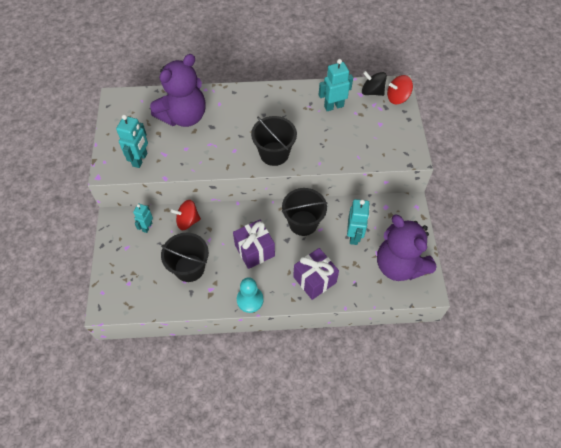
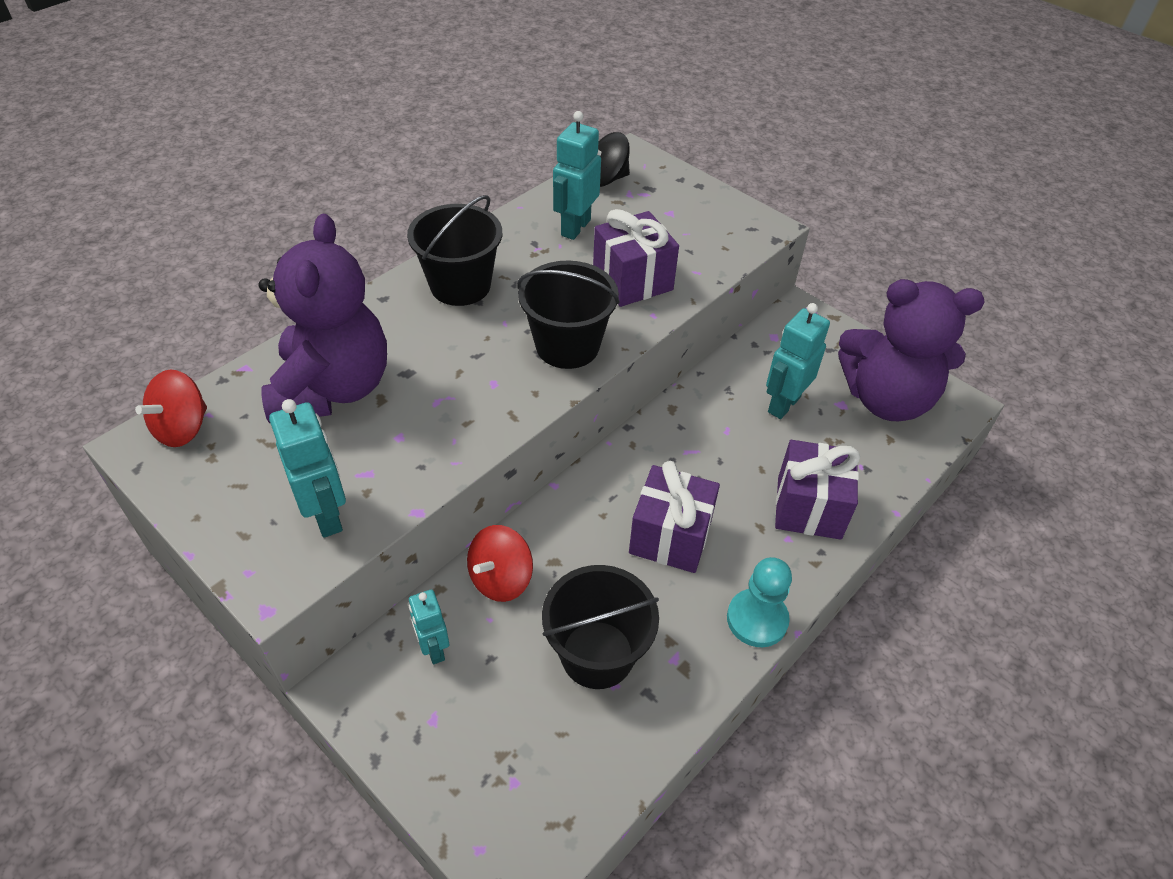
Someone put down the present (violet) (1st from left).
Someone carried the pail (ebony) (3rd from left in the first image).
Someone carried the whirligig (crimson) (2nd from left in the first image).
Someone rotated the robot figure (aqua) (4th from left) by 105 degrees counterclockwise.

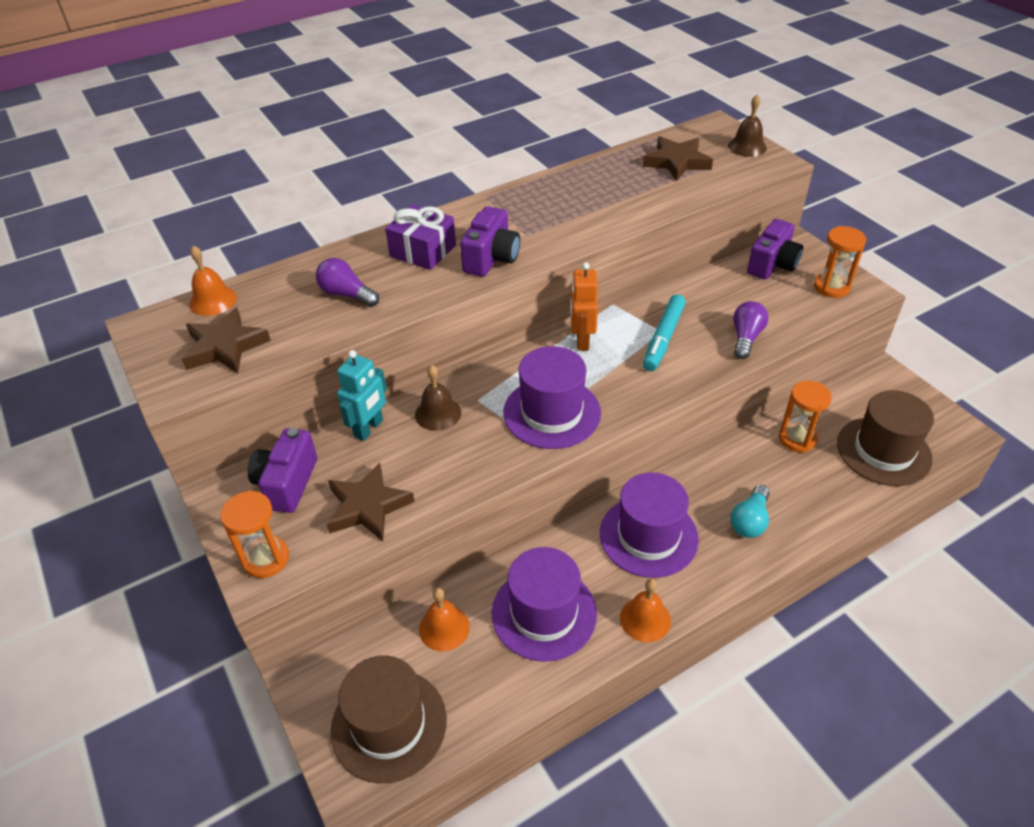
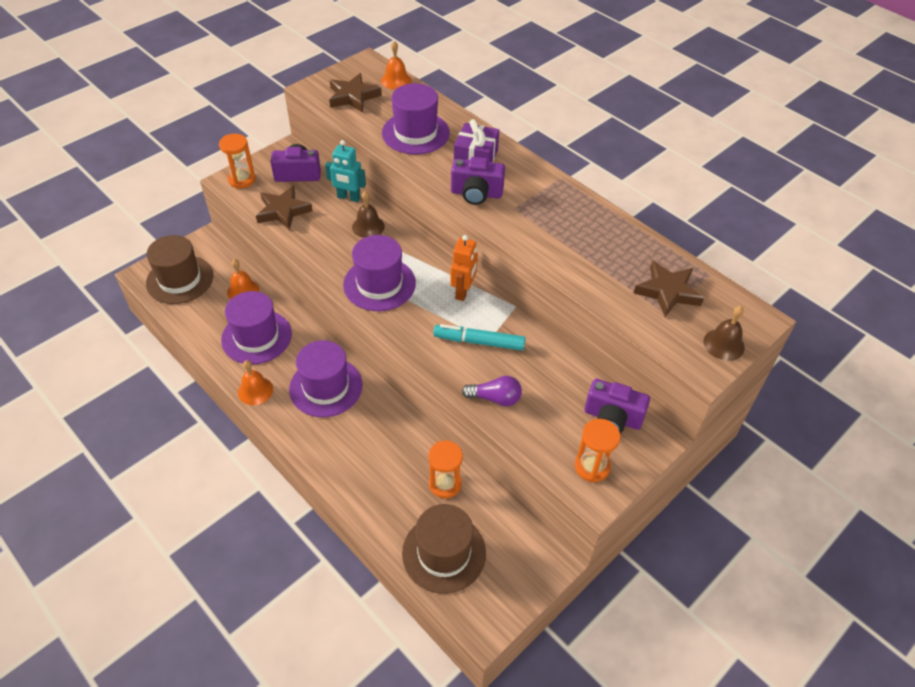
Someone took away the light bulb (aqua).
Someone swapped the light bulb (violet) (1st from left) for the top hat (violet) (4th from left).
Someone rotated the robot figure (orange-coloured) by 120 degrees clockwise.

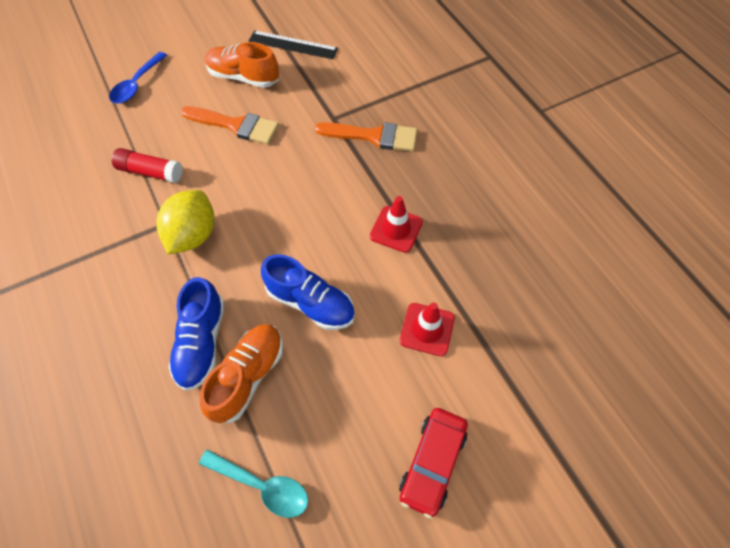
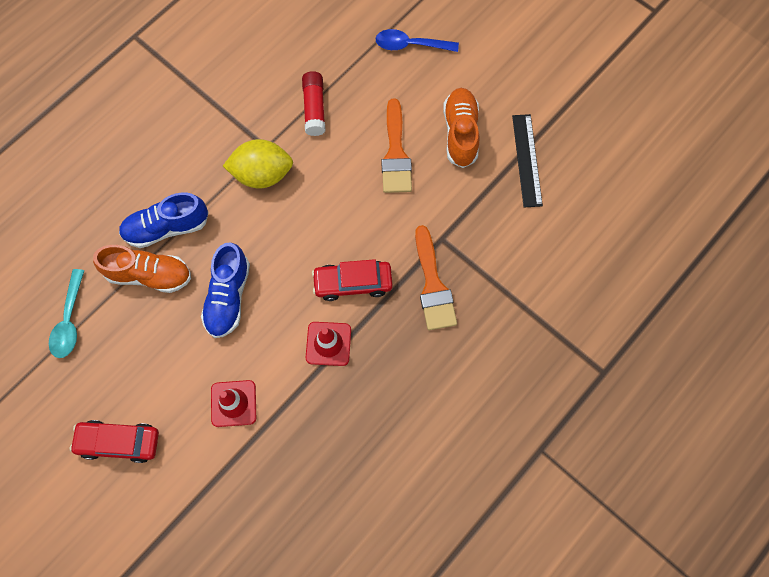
Someone put down the toy car (crimson) (2nd from left).

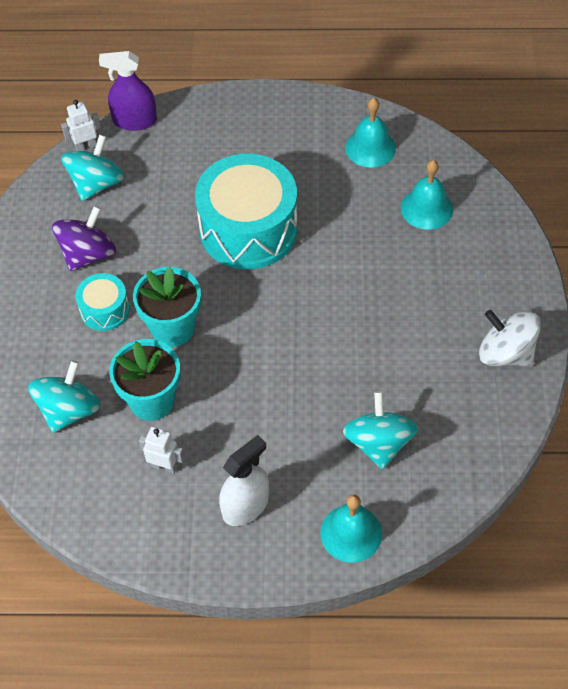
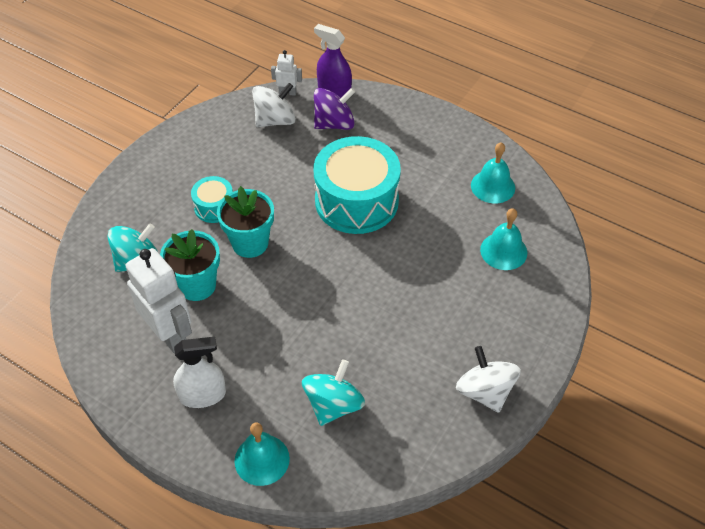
Someone carried the whirligig (violet).
Someone repainted the whirligig (aqua) (2nd from left), which became the whirligig (white) (1st from left).
Someone scaled the robot figure (white) (2nd from left in the first image) by 2.10.

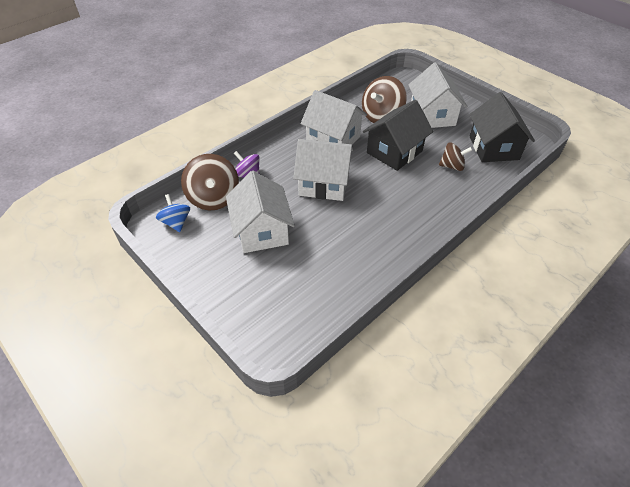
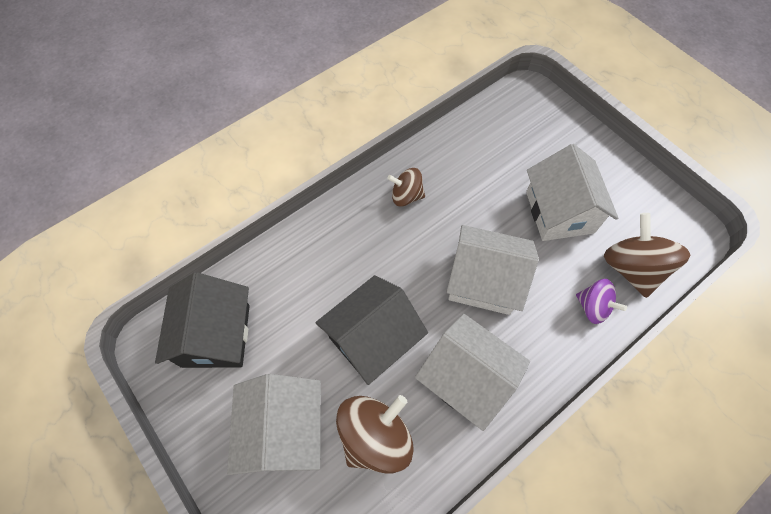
Someone took away the whirligig (blue).
Someone carried the whirligig (dark brown) (3rd from left in the first image).

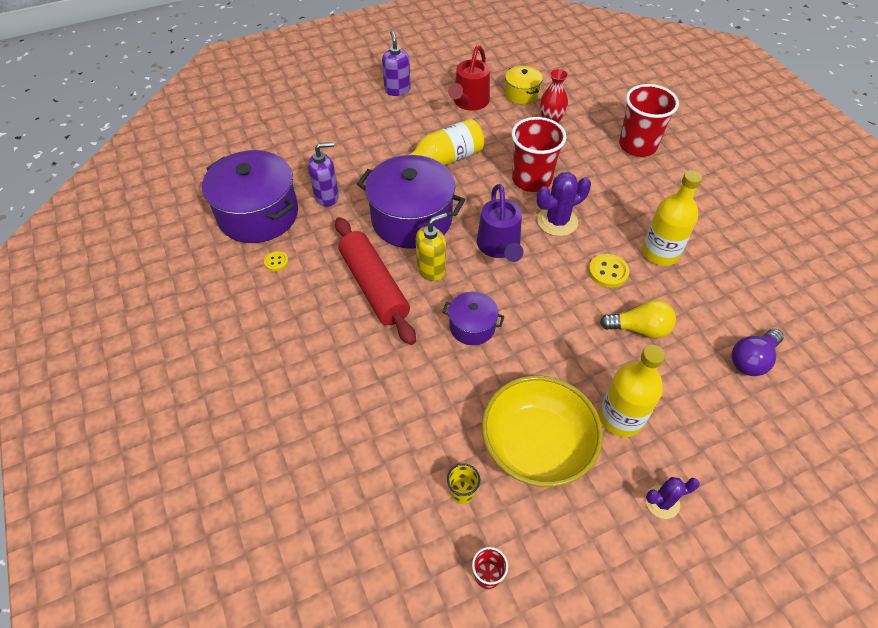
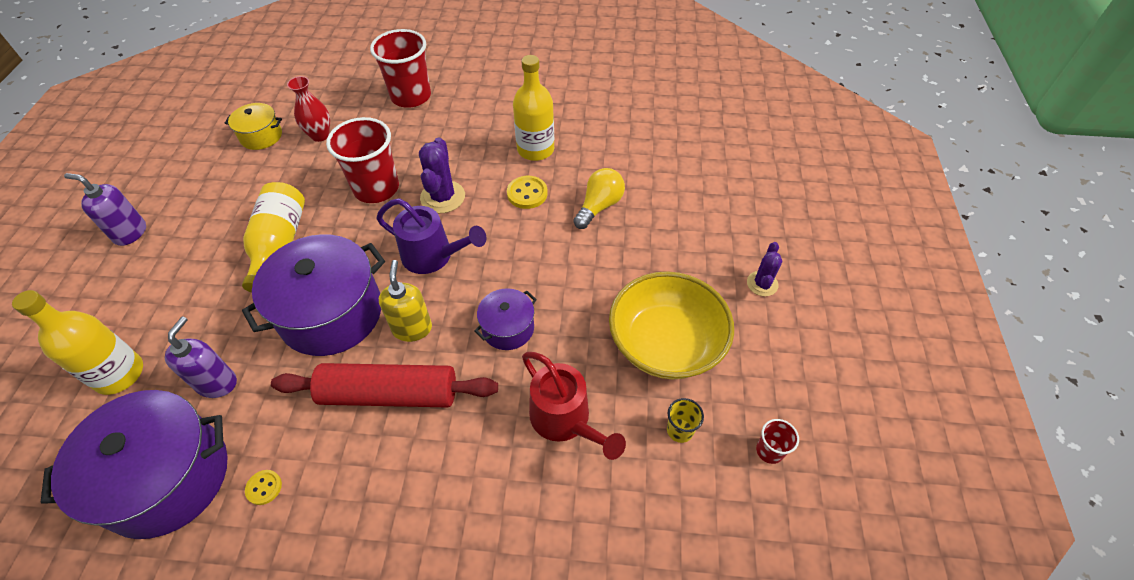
Someone took away the light bulb (violet).
Someone carried the watering can (crimson).
Someone carried the flask (yellow) (2nd from left in the first image).

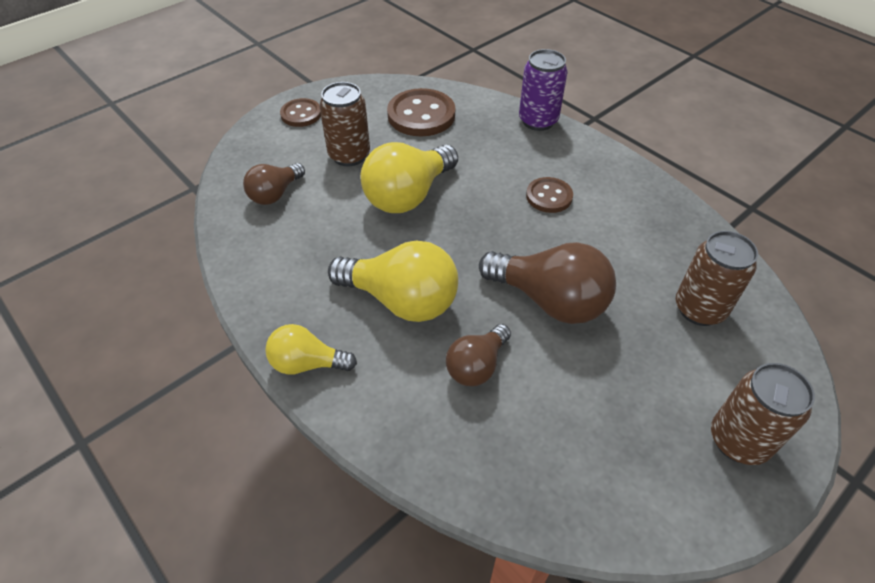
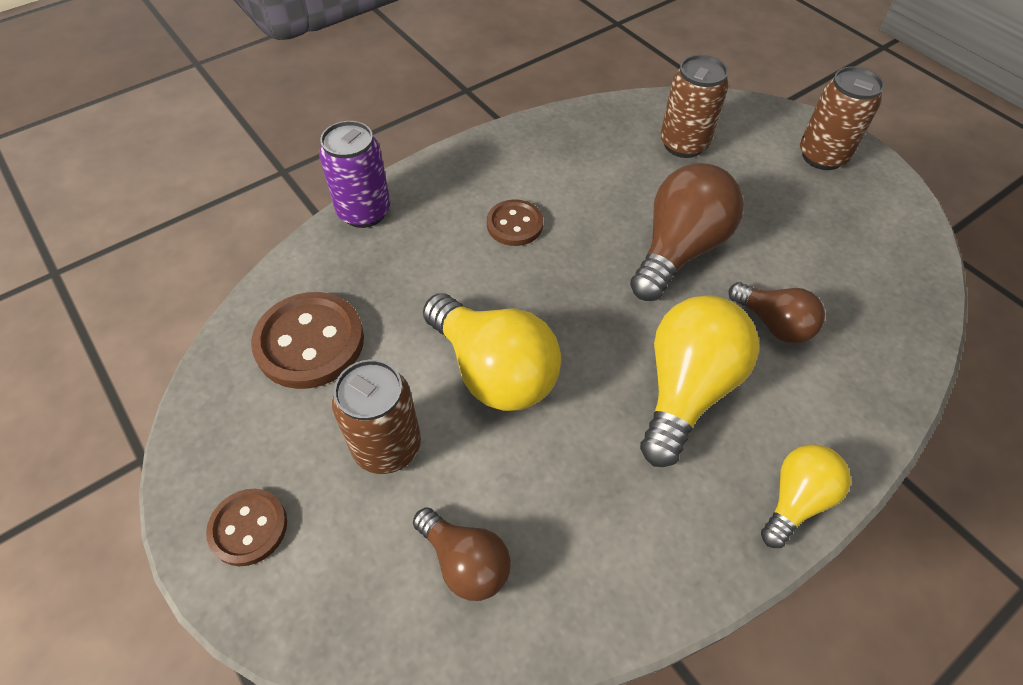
Someone rotated the light bulb (yellow) (1st from left in the first image) by 150 degrees counterclockwise.

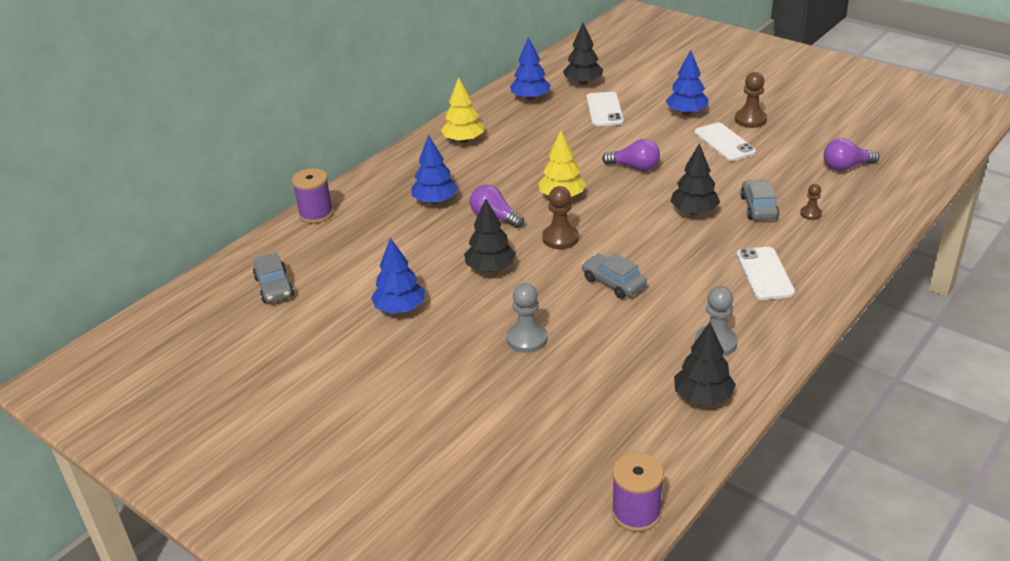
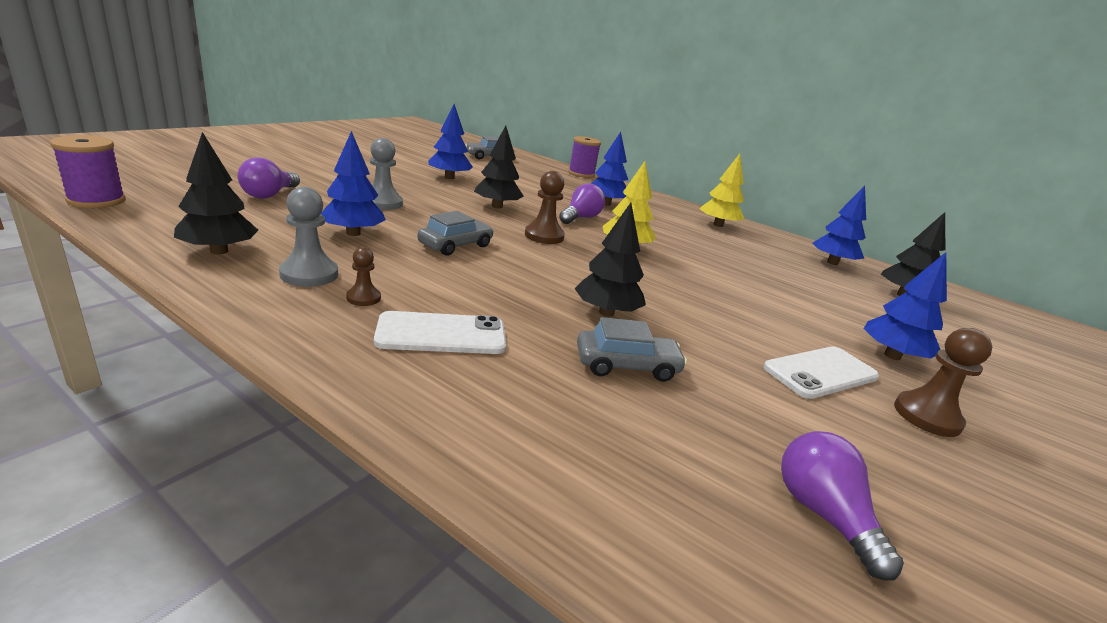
Someone took away the mobile phone (white) (1st from left).
Someone put down the toy tree (blue) (1st from left).
Someone carried the light bulb (violet) (2nd from left in the first image).
Someone carried the pawn (dark brown) (3rd from left in the first image).

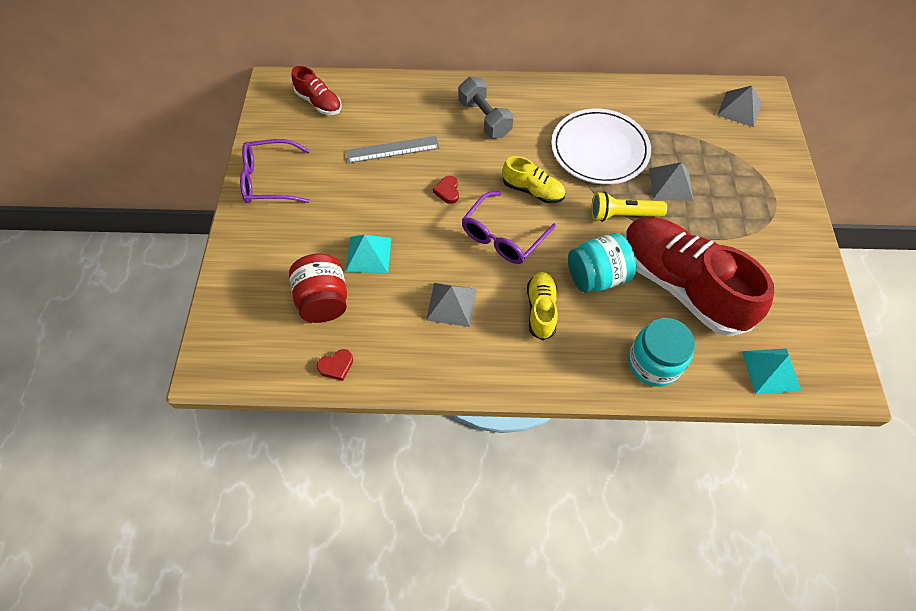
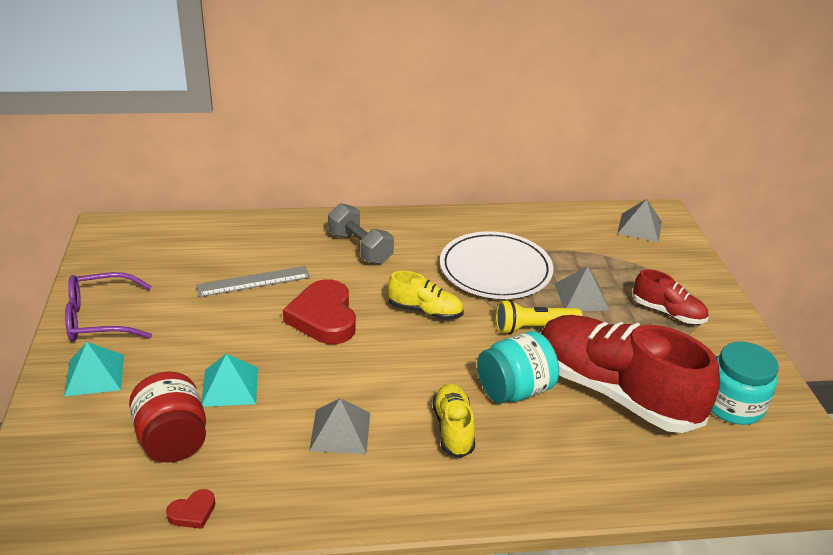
Someone took away the eyeglasses (violet) (2nd from left).
Someone carried the sneaker (crimson) (1st from left in the first image).
Someone carried the jam jar (aqua) (2nd from left).
Someone carried the solid pyramid (aqua) (2nd from left in the first image).
Someone scaled the heart (crimson) (2nd from left) by 2.24.

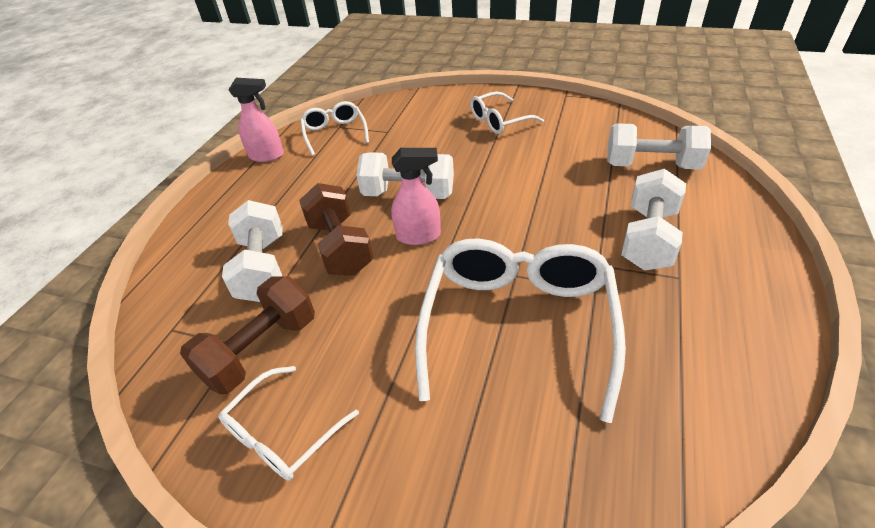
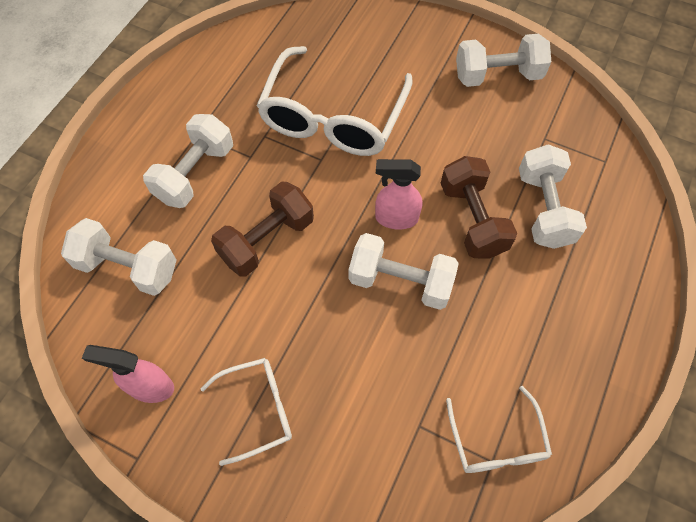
Someone carried the dumbbell (dark brown) (1st from left).
Someone carried the sprayer (rosy) (1st from left).
Someone swapped the eyeglasses (white) (1st from left) for the dumbbell (white) (4th from left).

